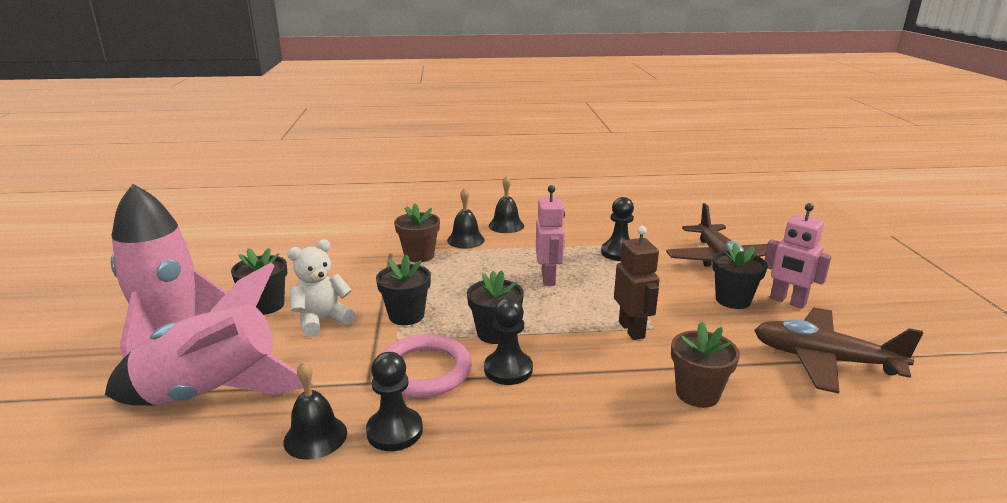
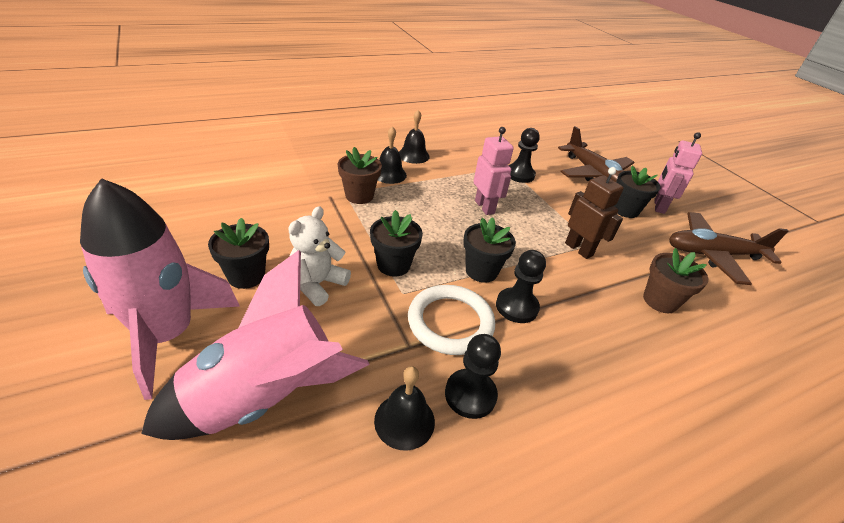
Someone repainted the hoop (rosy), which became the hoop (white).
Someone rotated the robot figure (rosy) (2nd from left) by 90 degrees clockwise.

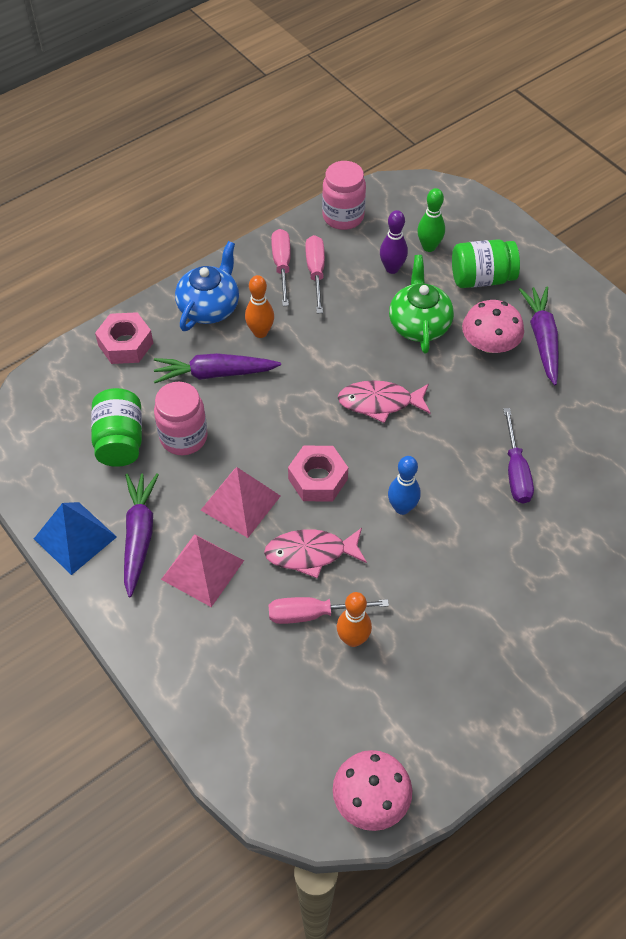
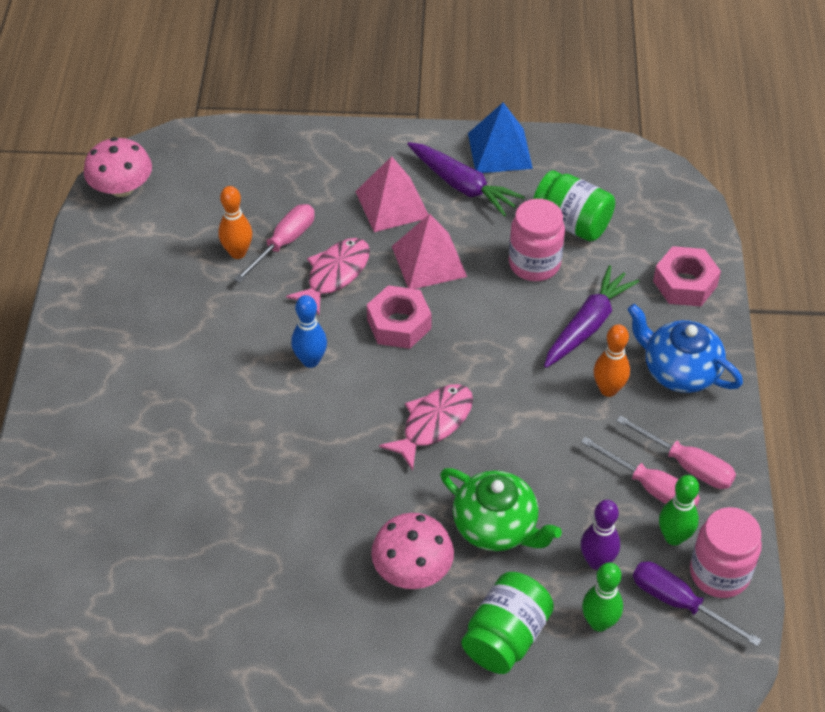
Someone took away the root vegetable (violet) (3rd from left).
Someone put down the skittle (leaf-green) (2nd from left).
Someone carried the hand screwdriver (violet).
Someone rotated the tea pot (blue) by 150 degrees clockwise.

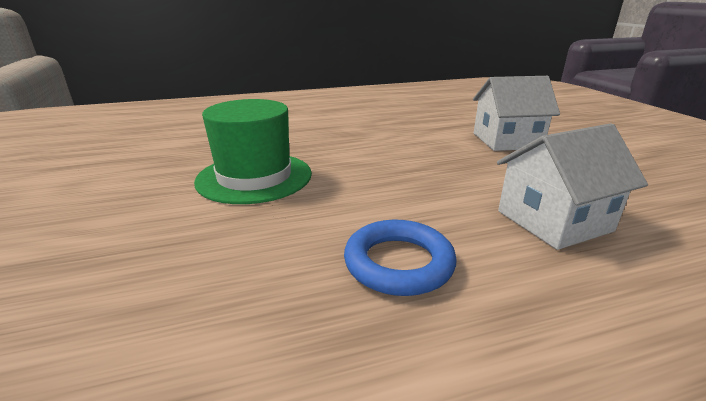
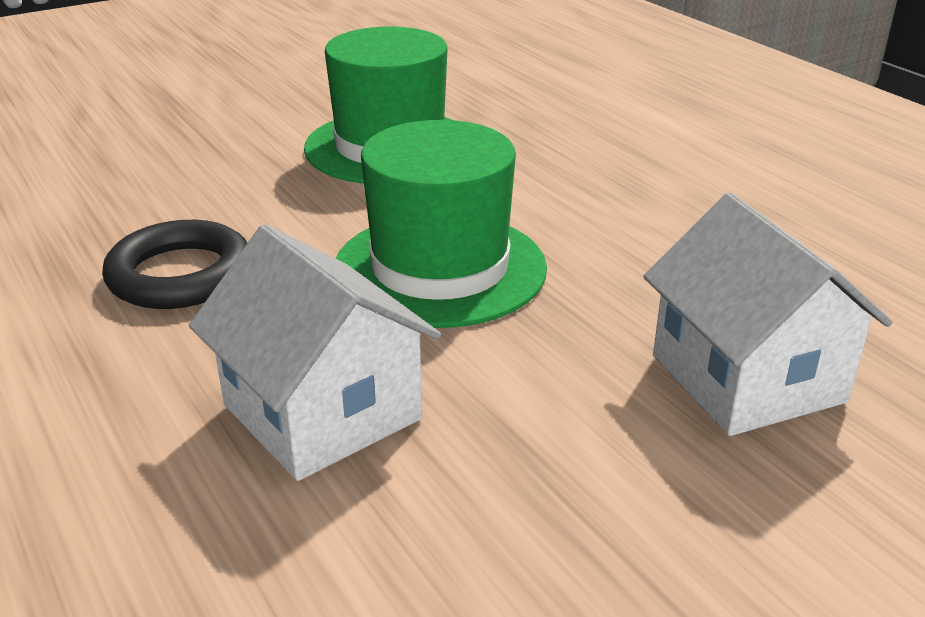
Someone put down the top hat (leaf-green) (2nd from left).
Someone repainted the hoop (blue), which became the hoop (ebony).

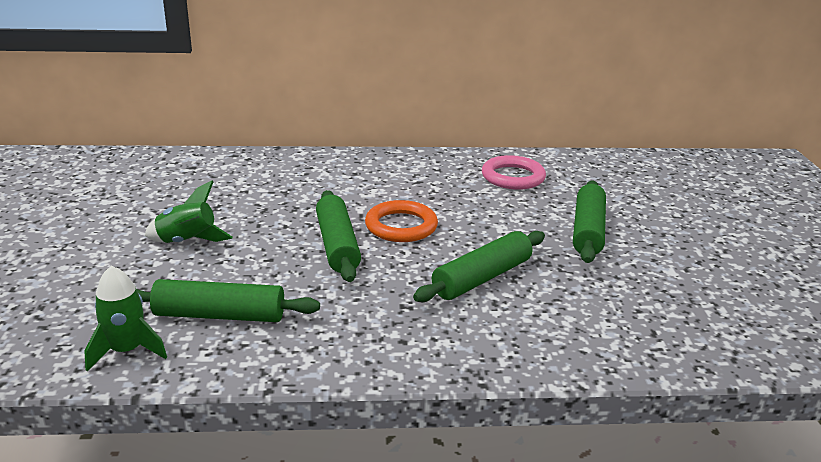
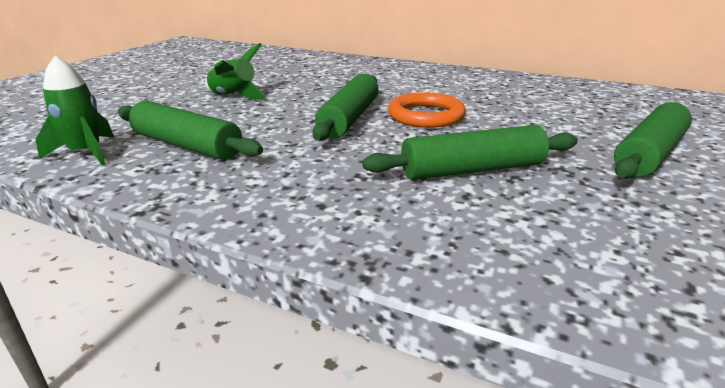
Someone took away the hoop (rosy).

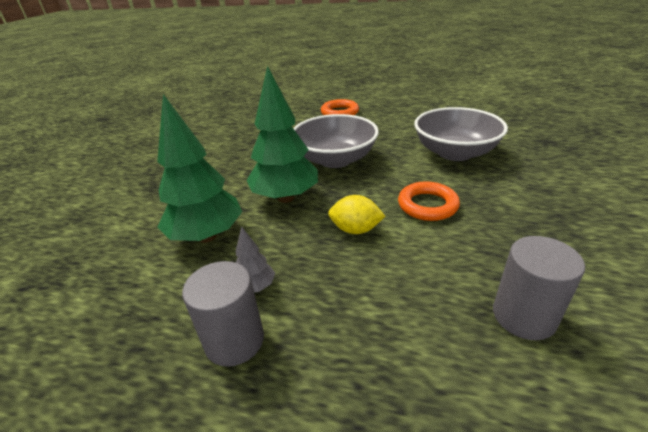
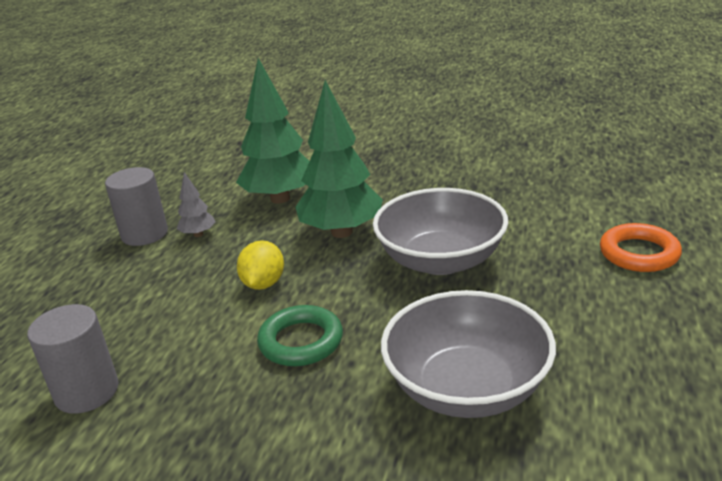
Someone repainted the hoop (orange-coloured) (2nd from left), which became the hoop (leaf-green).

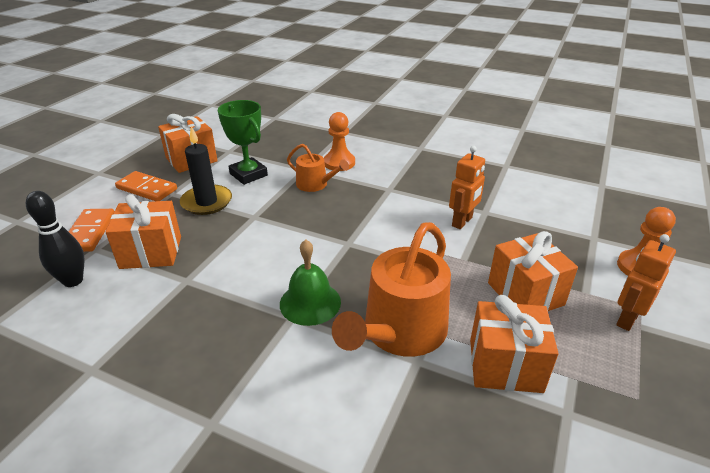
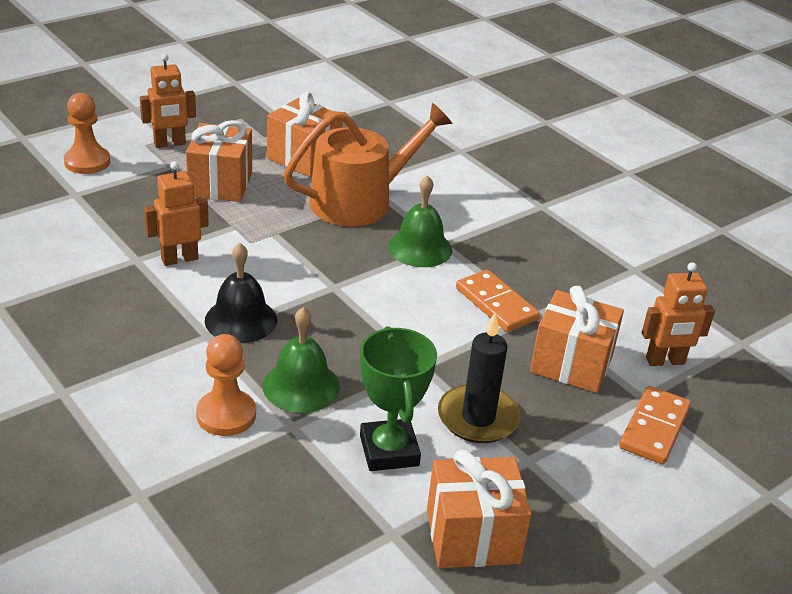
Someone put down the hand bell (ebony).
Someone carried the domino (orange-coloured) (2nd from left in the first image).
Someone swapped the skittle (ebony) for the robot figure (orange-coloured) (3rd from left).
Someone swapped the watering can (orange-coloured) (1st from left) for the hand bell (leaf-green) (1st from left).

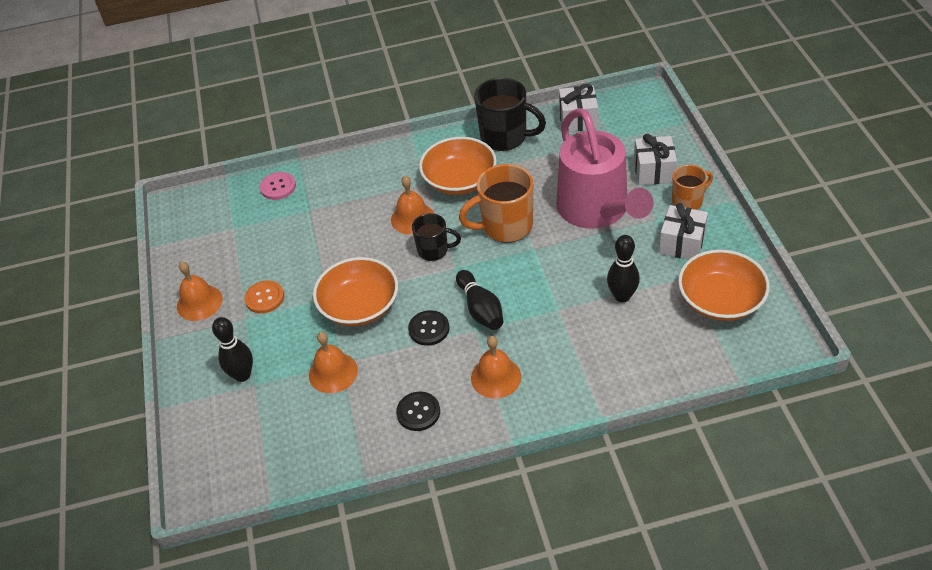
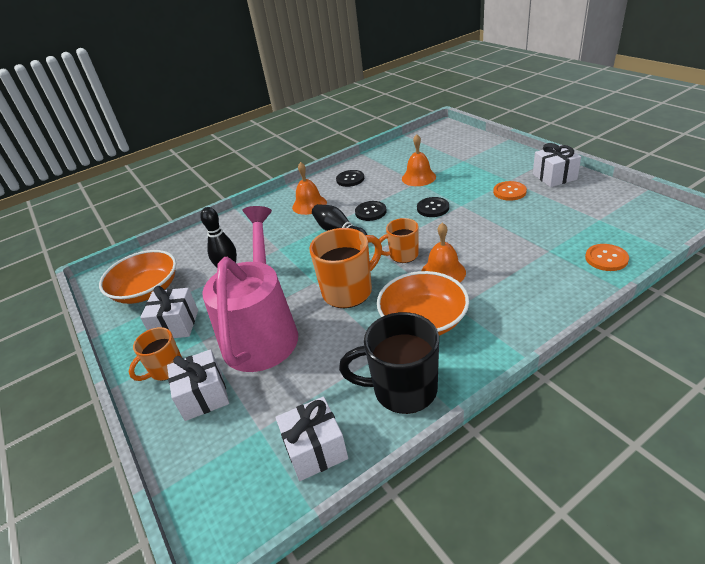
Someone took away the skittle (ebony) (1st from left).
Someone swapped the hand bell (orange-coloured) (1st from left) for the present (white) (4th from left).
Someone swapped the serving bowl (orange-coloured) (1st from left) for the shirt button (ebony) (3rd from left).
Someone repainted the shirt button (rosy), which became the shirt button (orange-coloured) (2nd from left).
Someone repainted the coffee mug (ebony) (1st from left), which became the coffee mug (orange-coloured) (3rd from left).
Someone rotated the watering can (rosy) by 45 degrees clockwise.

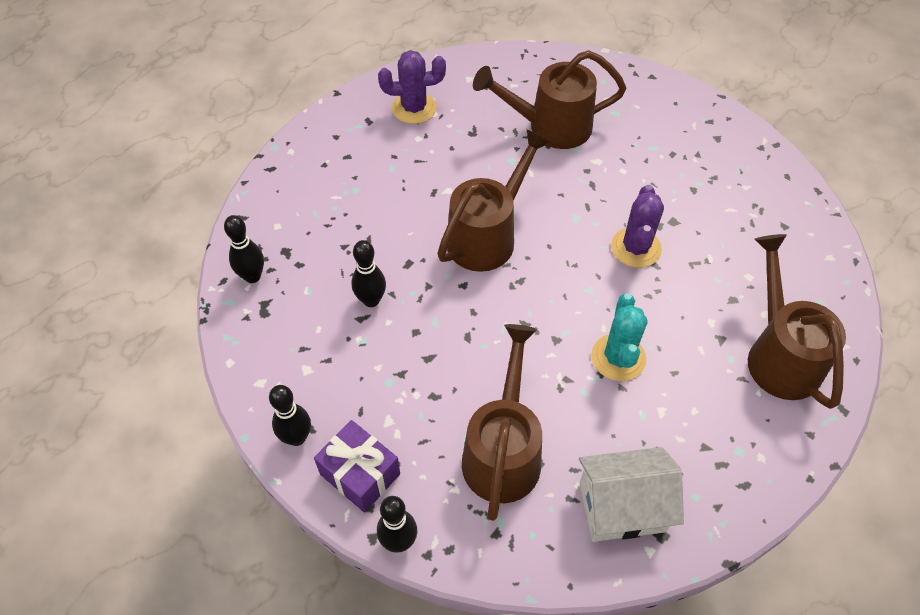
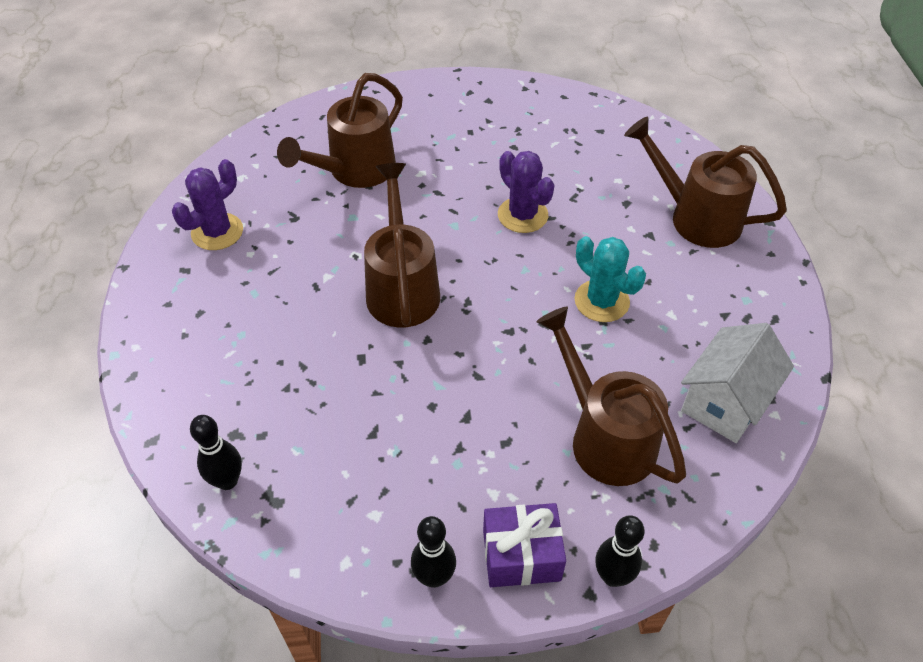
Someone took away the skittle (ebony) (3rd from left).

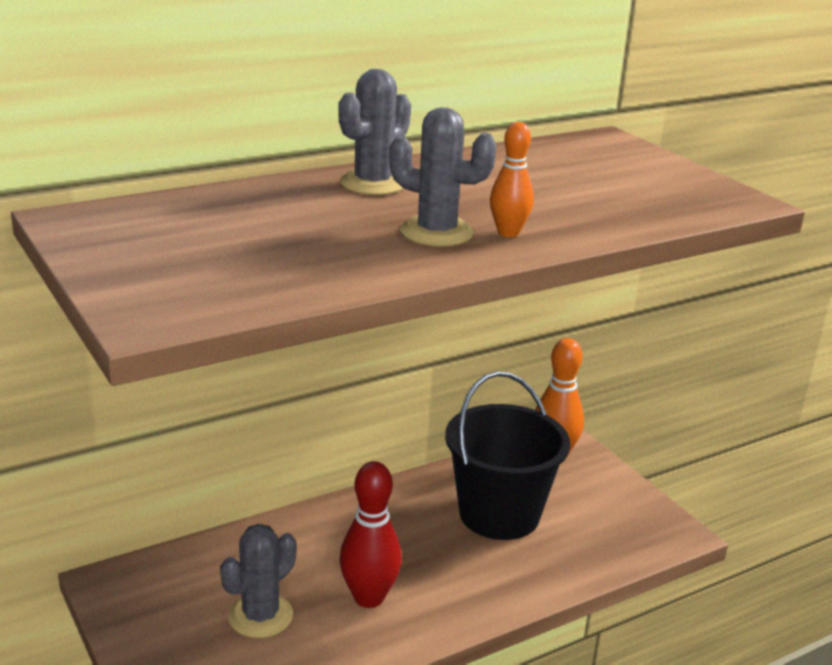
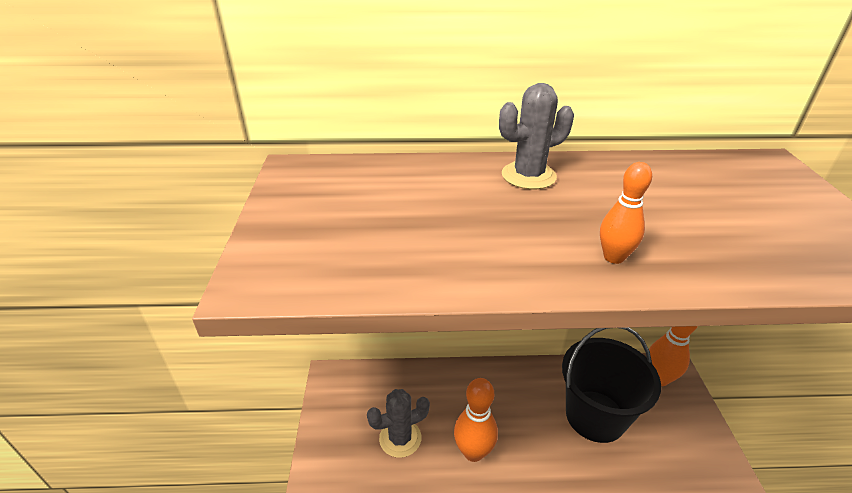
Someone took away the prickly plant (grey) (3rd from left).
Someone repainted the skittle (crimson), which became the skittle (orange-coloured) (1st from left).

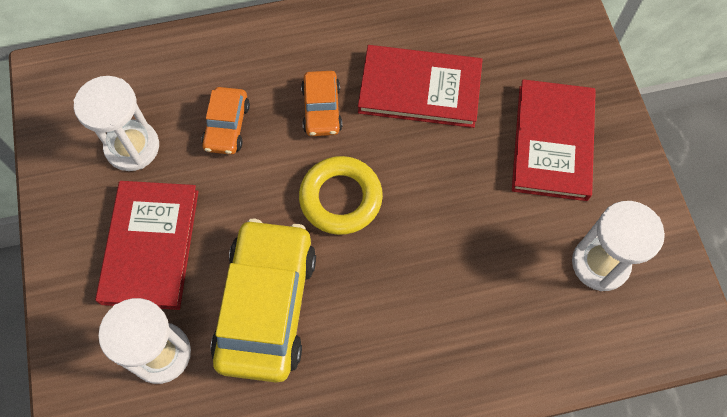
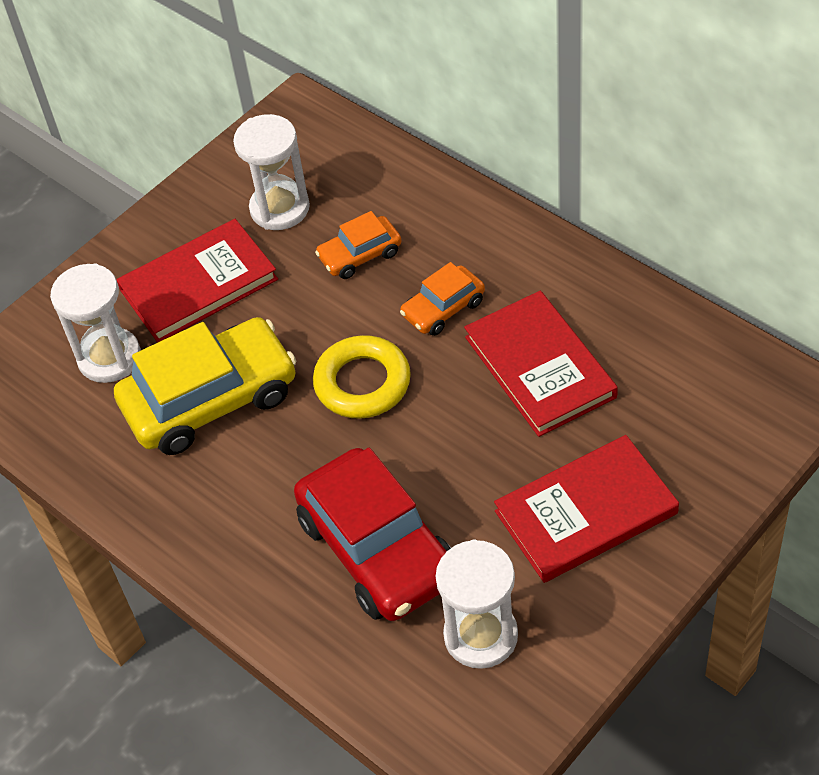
Someone put down the toy car (crimson).

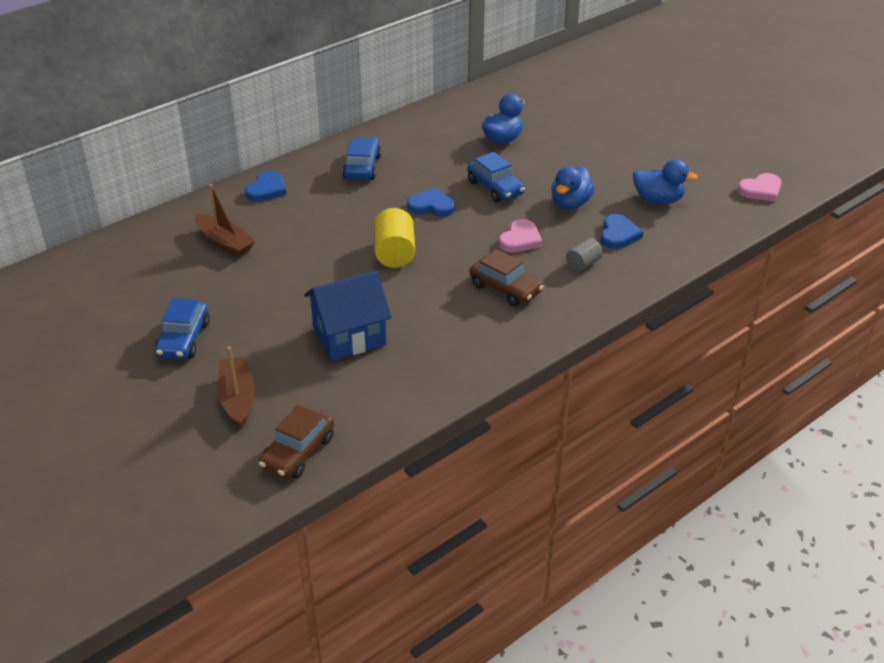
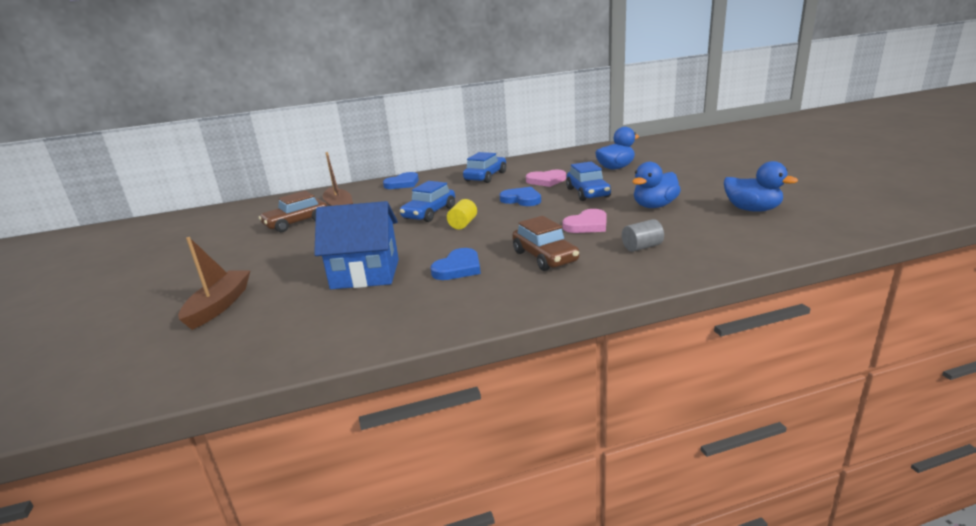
Someone carried the toy car (blue) (1st from left).
Someone carried the toy car (dark brown) (1st from left).
Someone carried the heart (blue) (3rd from left in the first image).
Someone carried the heart (rosy) (2nd from left in the first image).
Someone scaled the cylinder (yellow) by 0.60.

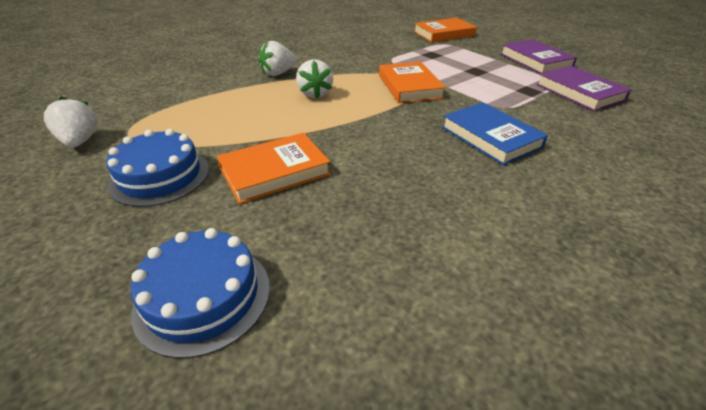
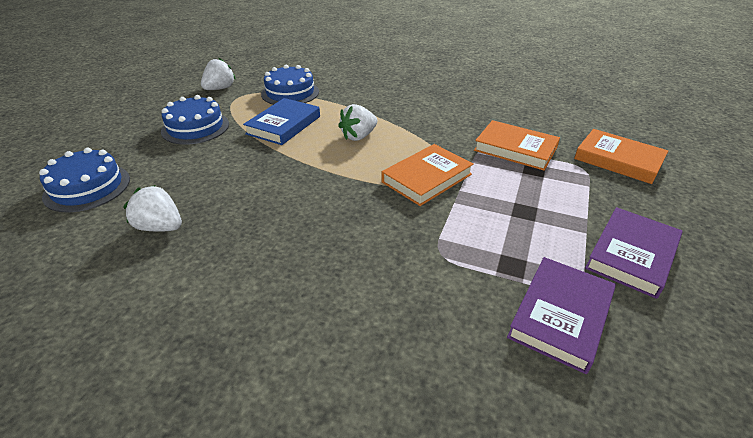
Someone put down the gateau (blue) (3rd from left).
Someone carried the book (orange-coloured) (1st from left in the first image).
Someone carried the strawberry (white) (2nd from left in the first image).
Someone carried the book (blue).

